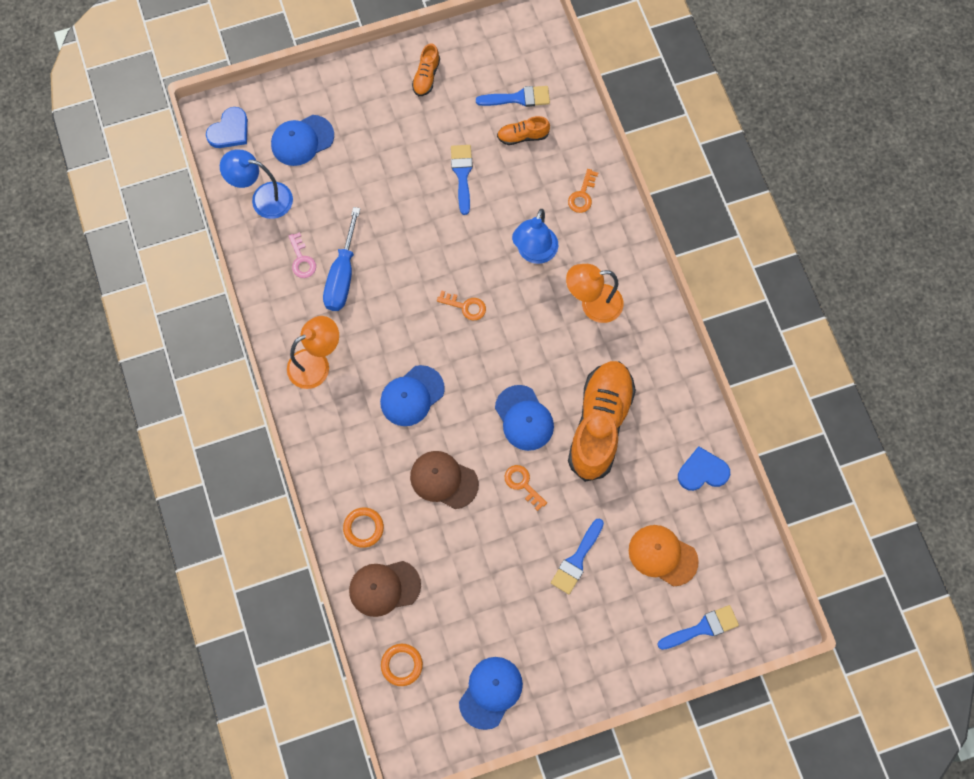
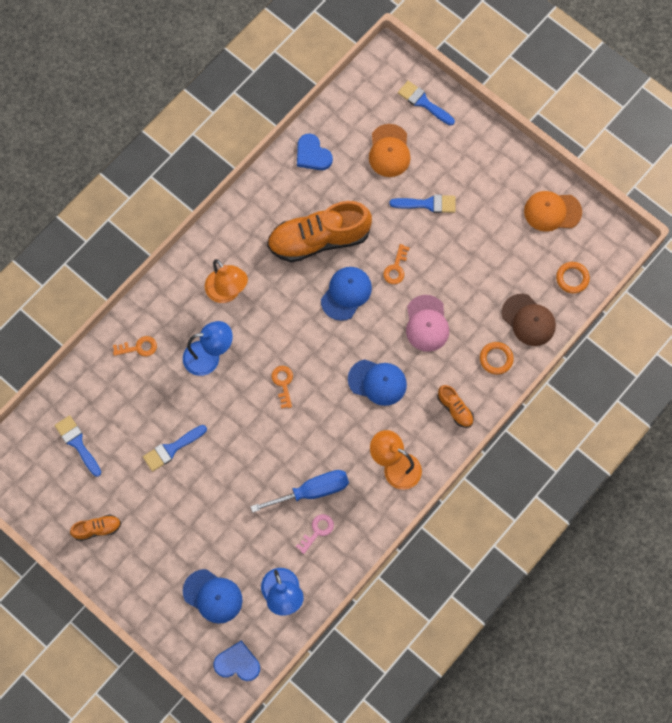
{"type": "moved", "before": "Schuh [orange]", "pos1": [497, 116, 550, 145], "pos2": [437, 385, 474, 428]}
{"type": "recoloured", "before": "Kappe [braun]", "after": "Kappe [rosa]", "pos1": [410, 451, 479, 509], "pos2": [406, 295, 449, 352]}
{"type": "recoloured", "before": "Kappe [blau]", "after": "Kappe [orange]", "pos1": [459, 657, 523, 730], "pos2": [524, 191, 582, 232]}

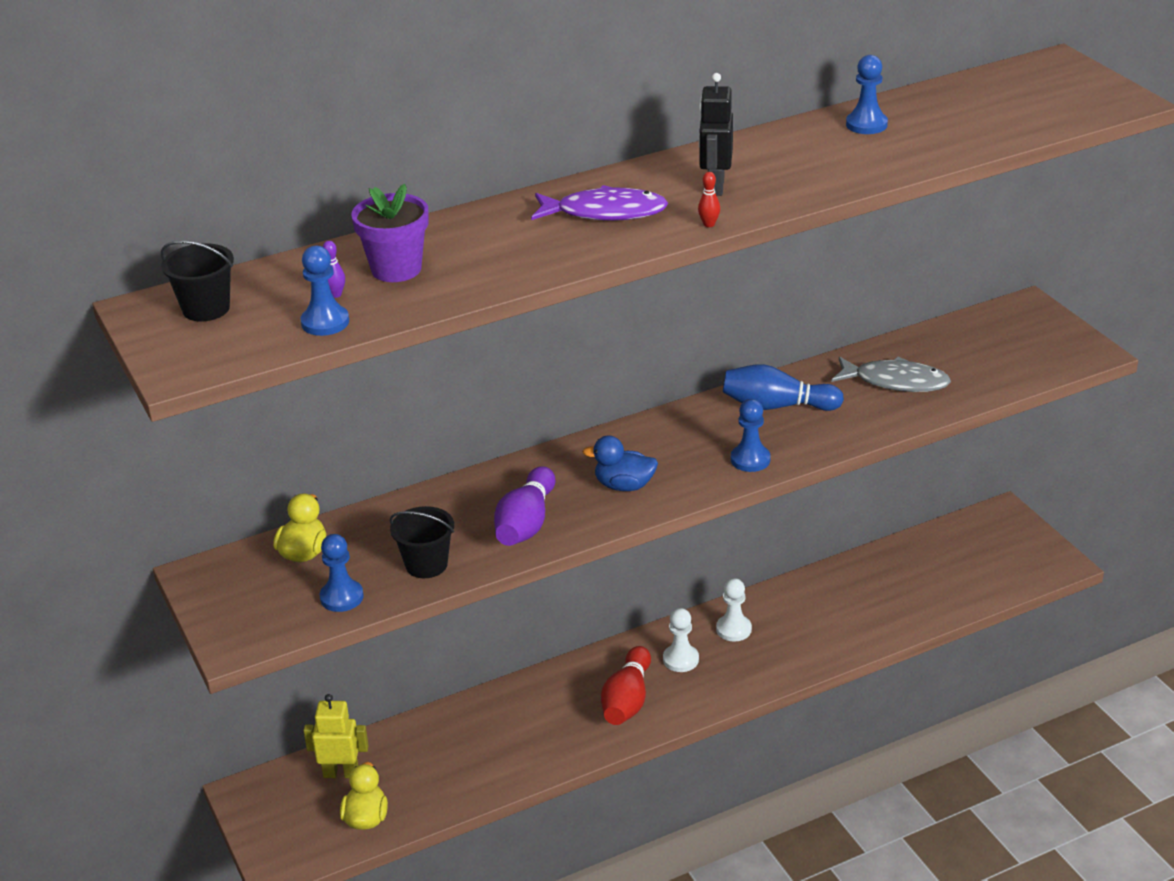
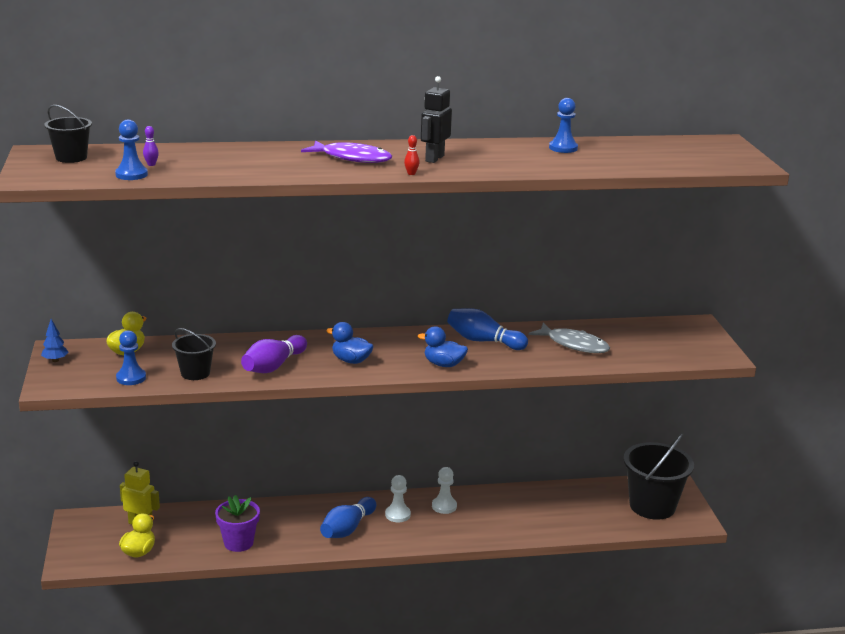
{"type": "moved", "before": "Blumentopf [lila]", "pos1": [351, 184, 429, 282], "pos2": [215, 495, 260, 552]}
{"type": "replaced", "before": "Bauer [blau]", "after": "Ente [blau]", "pos1": [731, 399, 771, 472], "pos2": [418, 326, 468, 367]}
{"type": "recoloured", "before": "Bowlingkegel [rot]", "after": "Bowlingkegel [blau]", "pos1": [601, 646, 651, 725], "pos2": [320, 497, 376, 538]}
{"type": "added", "after": "Baum [blau]", "pos2": [41, 319, 69, 362]}
{"type": "added", "after": "Eimer [schwarz]", "pos2": [623, 433, 694, 520]}

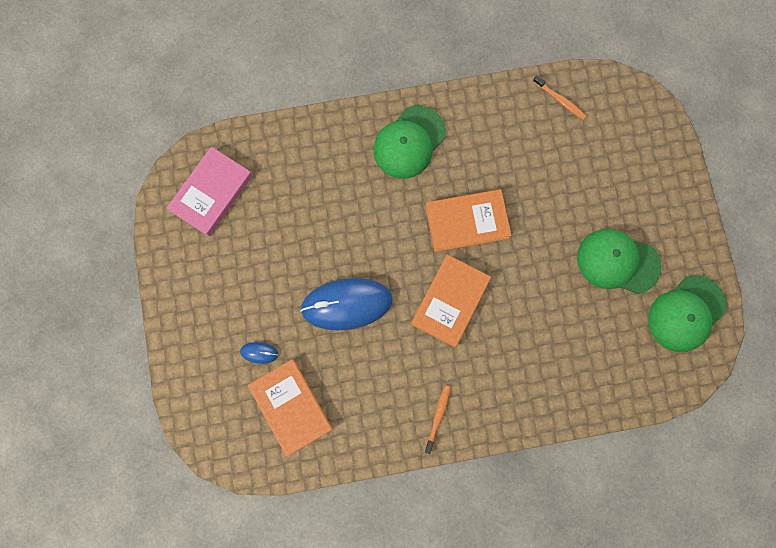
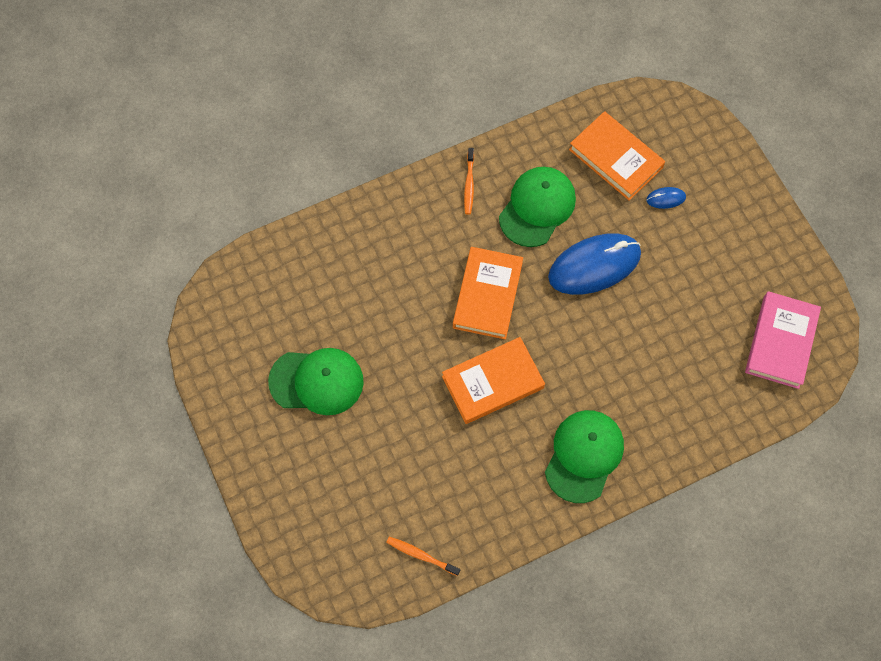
{"type": "moved", "before": "Kappe [grün]", "pos1": [648, 275, 727, 352], "pos2": [499, 167, 576, 247]}

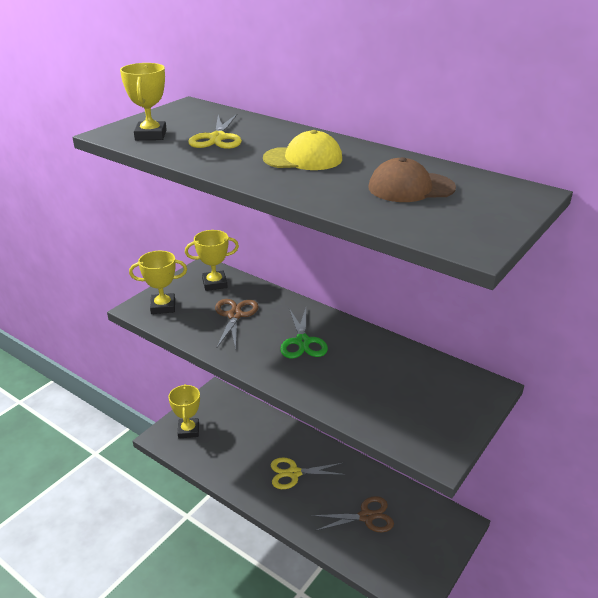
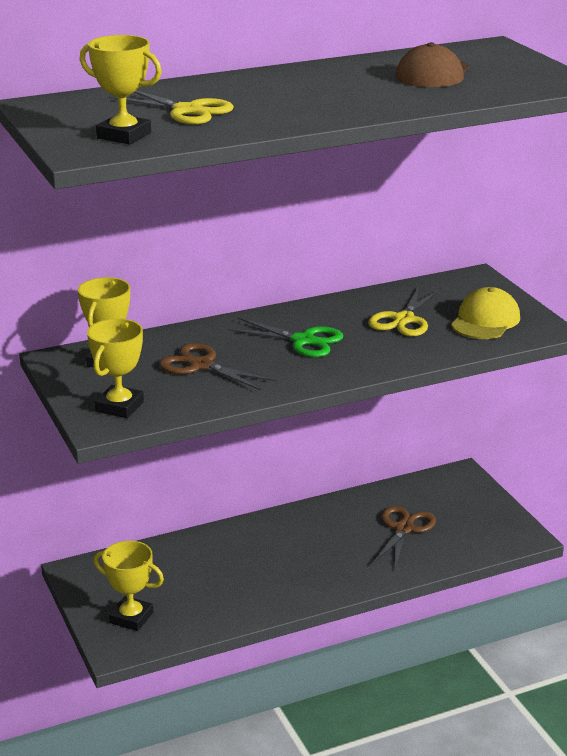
{"type": "moved", "before": "Kappe [gelb]", "pos1": [263, 130, 342, 170], "pos2": [451, 287, 520, 339]}
{"type": "moved", "before": "Schere [gelb]", "pos1": [271, 457, 346, 489], "pos2": [368, 286, 441, 336]}

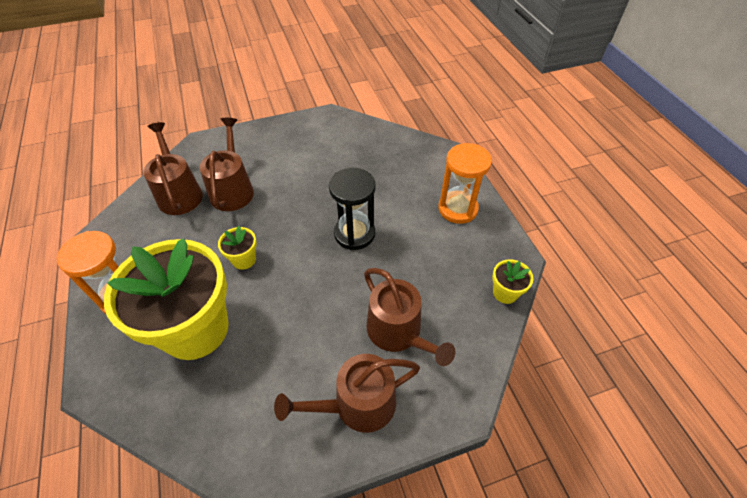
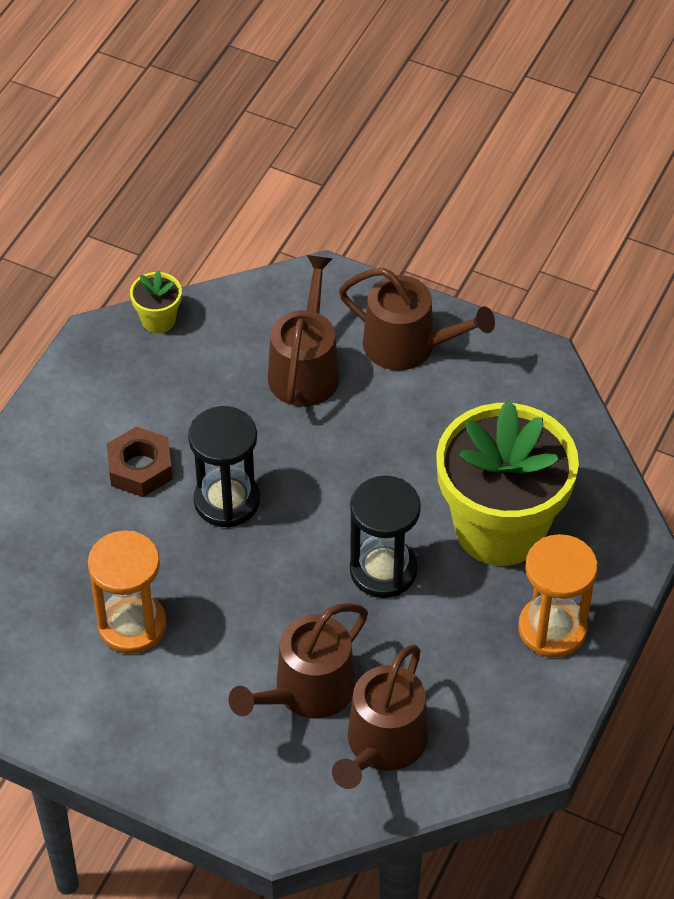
{"type": "moved", "before": "Sanduhr [orange]", "pos1": [438, 143, 492, 224], "pos2": [88, 530, 167, 654]}
{"type": "replaced", "before": "Blumentopf [gelb]", "after": "Sanduhr [schwarz]", "pos1": [218, 226, 257, 270], "pos2": [350, 476, 421, 598]}
{"type": "added", "after": "Sechskantmutter [braun]", "pos2": [107, 427, 173, 497]}

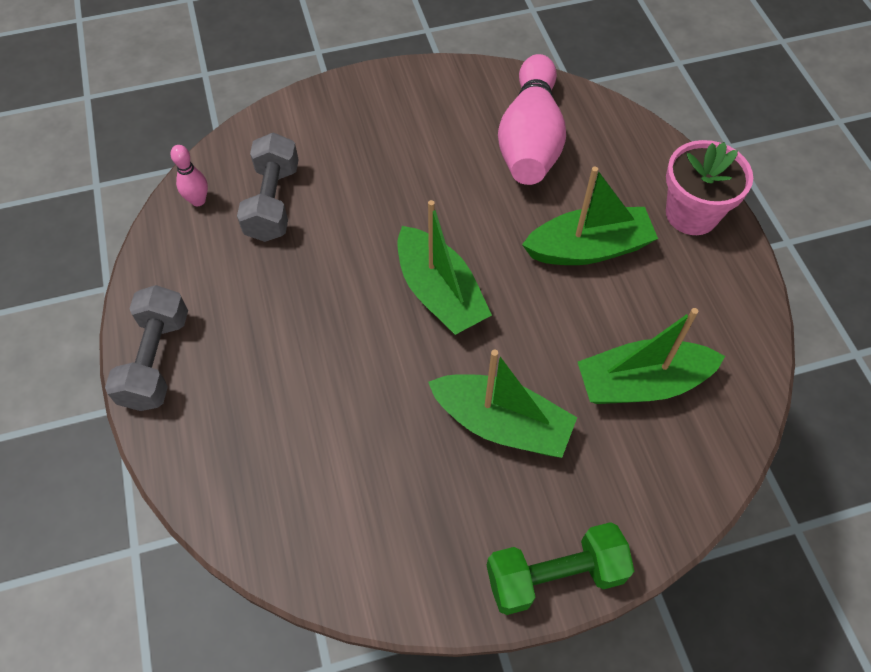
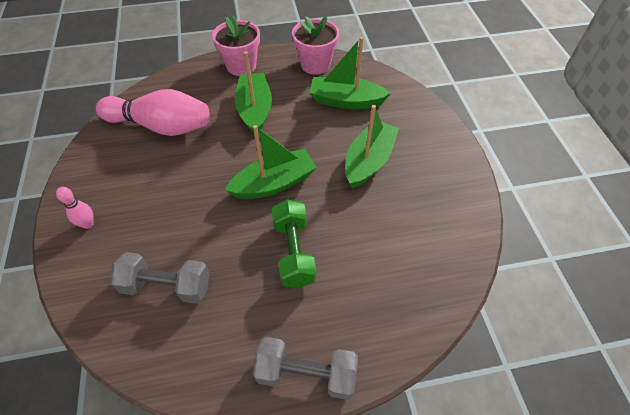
{"type": "moved", "before": "Bowlingkegel [rosa]", "pos1": [171, 145, 208, 206], "pos2": [56, 187, 94, 229]}
{"type": "turned", "before": "Boot [grün]", "pos1": [578, 308, 725, 404], "pos2": [310, 37, 391, 109], "turn": 105}
{"type": "moved", "before": "Hantel [grün]", "pos1": [487, 522, 634, 615], "pos2": [272, 199, 316, 288]}
{"type": "added", "after": "Blumentopf [rosa]", "pos2": [292, 16, 339, 75]}

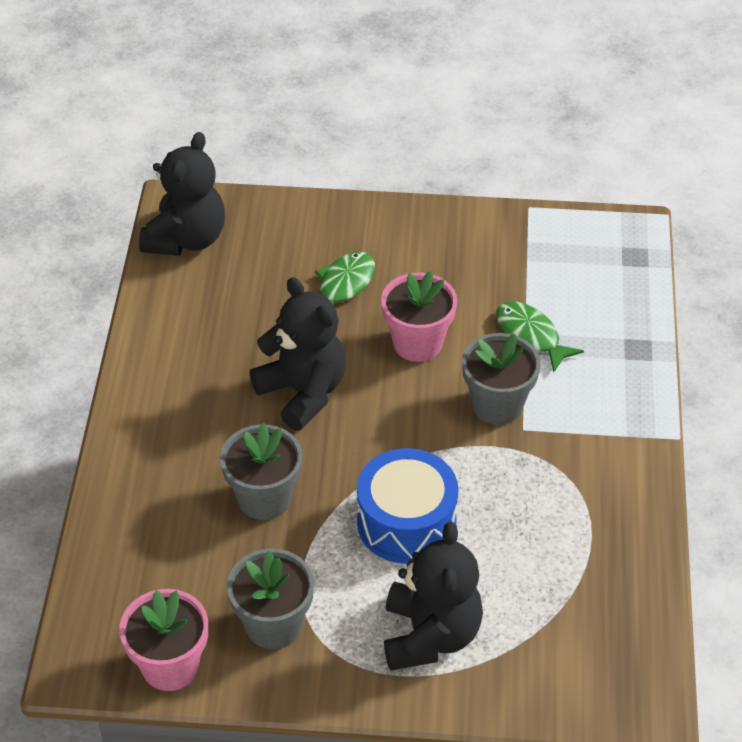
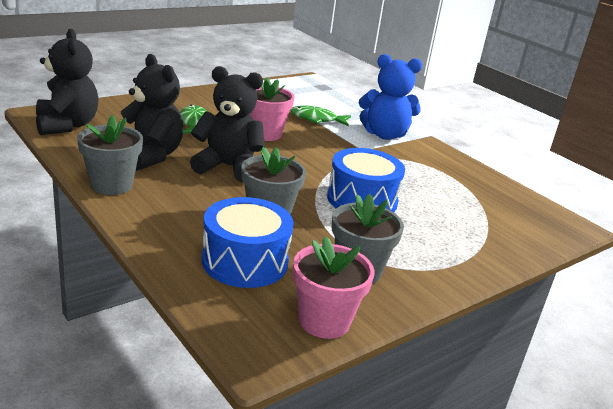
{"type": "moved", "before": "Blumentopf [grau]", "pos1": [462, 333, 541, 425], "pos2": [77, 115, 143, 195]}
{"type": "moved", "before": "Teddybär [schwarz]", "pos1": [384, 522, 483, 671], "pos2": [121, 54, 184, 171]}
{"type": "added", "after": "Teddybär [blau]", "pos2": [359, 54, 422, 140]}
{"type": "added", "after": "Trommel [blau]", "pos2": [202, 197, 294, 288]}

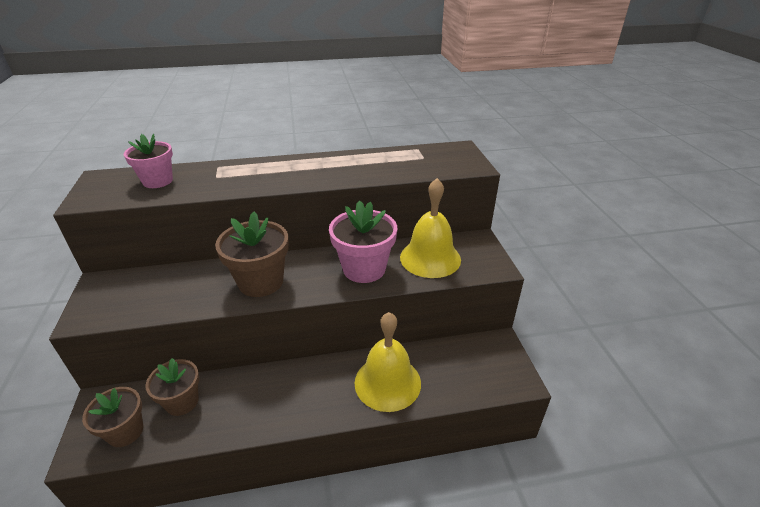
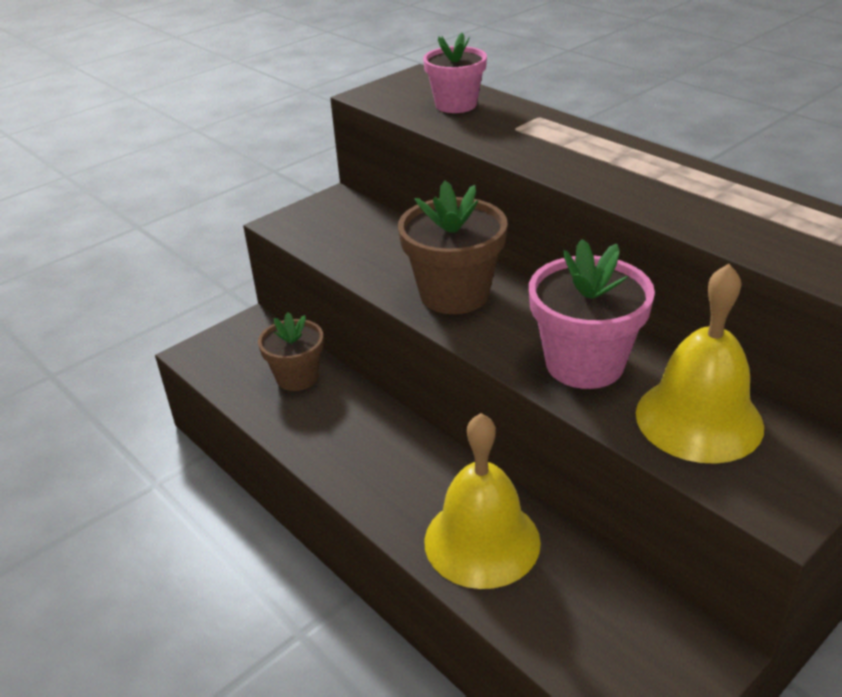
{"type": "removed", "before": "Blumentopf [braun]", "pos1": [82, 387, 144, 447]}

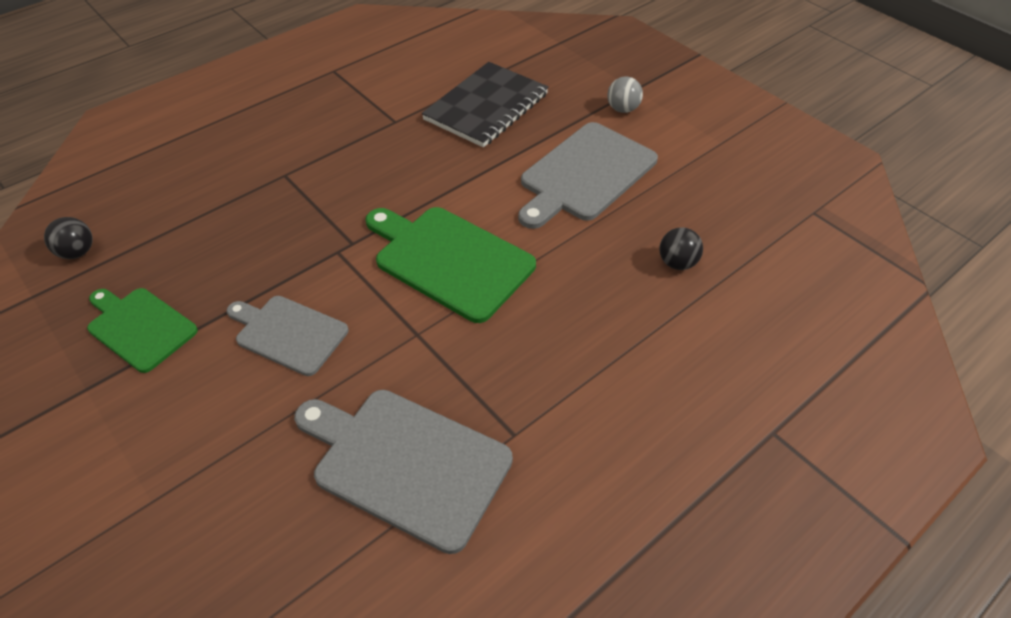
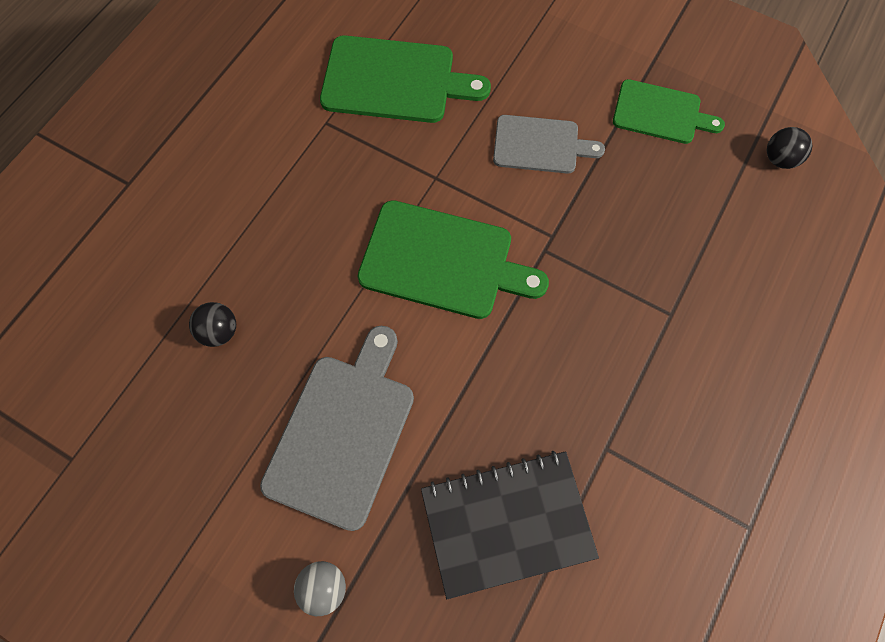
{"type": "turned", "before": "Notizbuch [schwarz]", "pos1": [422, 62, 549, 147], "pos2": [421, 451, 599, 599], "turn": 60}
{"type": "recoloured", "before": "Schneidebrett [grau]", "after": "Schneidebrett [grün]", "pos1": [294, 390, 513, 554], "pos2": [320, 35, 491, 123]}

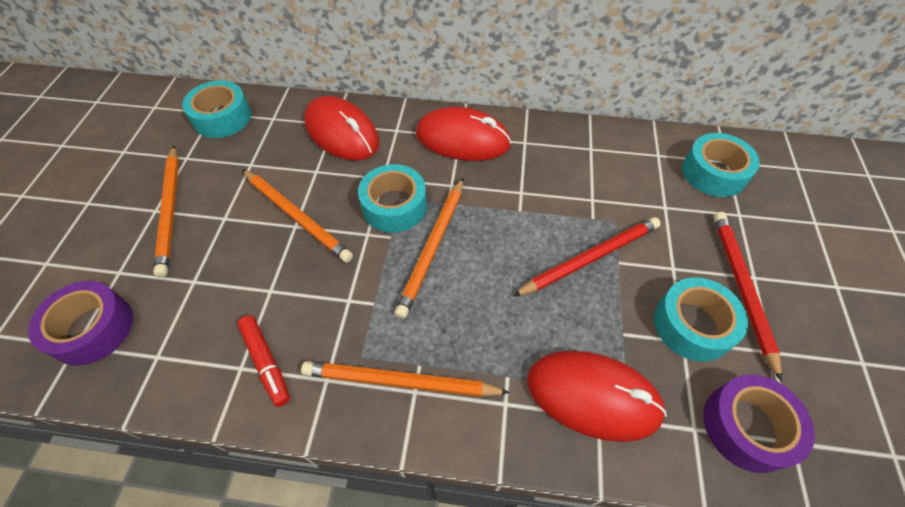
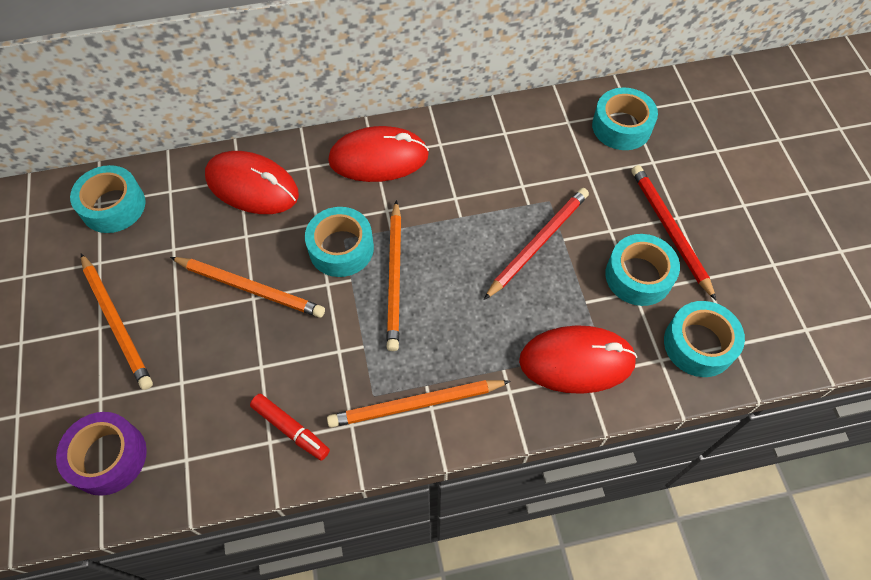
{"type": "recoloured", "before": "Klebeband [lila]", "after": "Klebeband [türkis]", "pos1": [703, 374, 815, 473], "pos2": [664, 301, 745, 377]}

